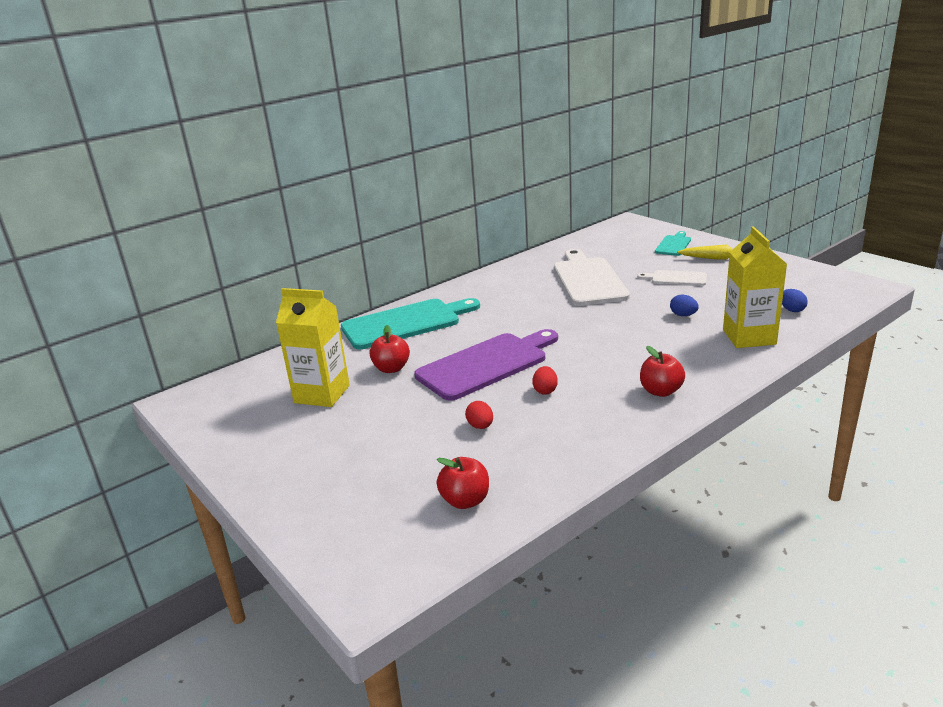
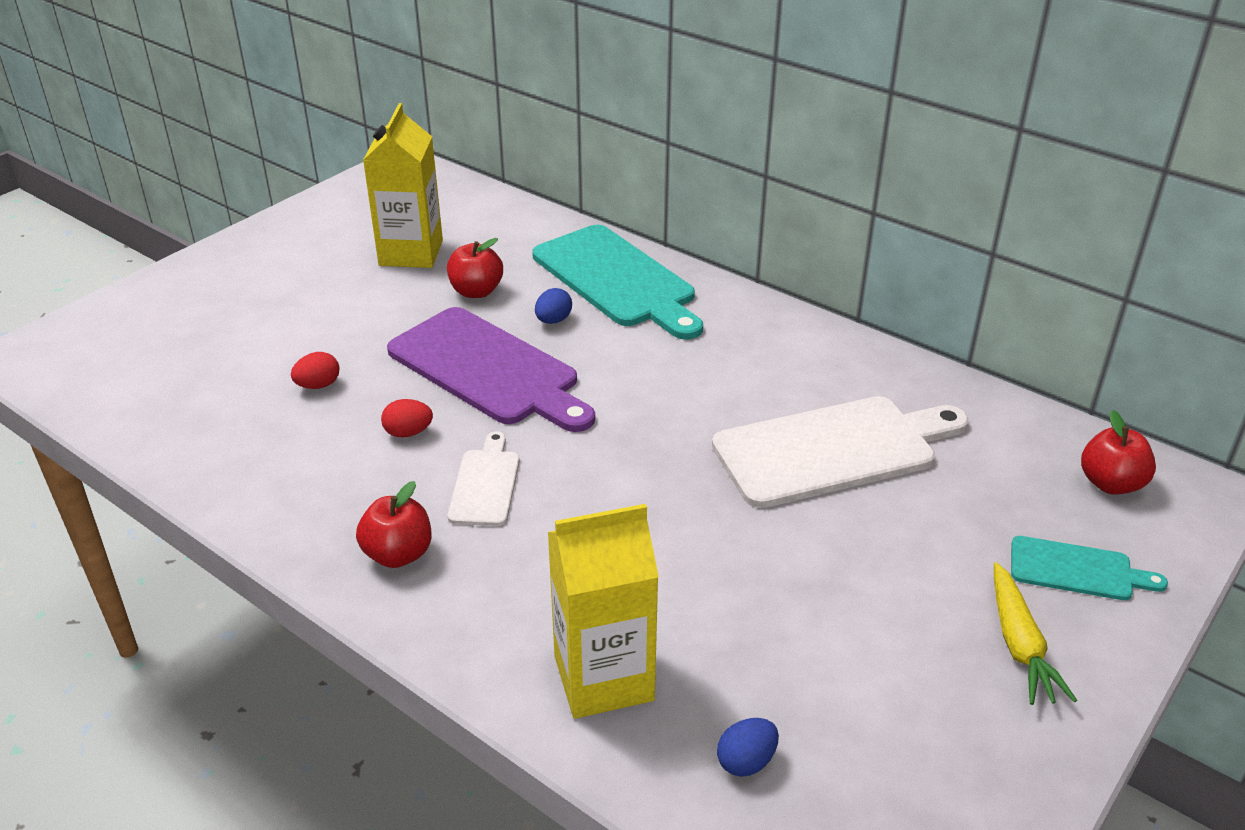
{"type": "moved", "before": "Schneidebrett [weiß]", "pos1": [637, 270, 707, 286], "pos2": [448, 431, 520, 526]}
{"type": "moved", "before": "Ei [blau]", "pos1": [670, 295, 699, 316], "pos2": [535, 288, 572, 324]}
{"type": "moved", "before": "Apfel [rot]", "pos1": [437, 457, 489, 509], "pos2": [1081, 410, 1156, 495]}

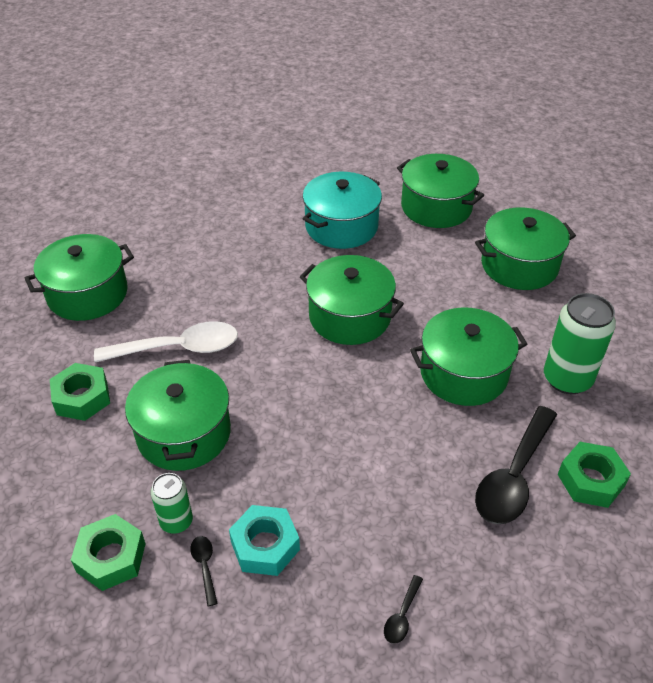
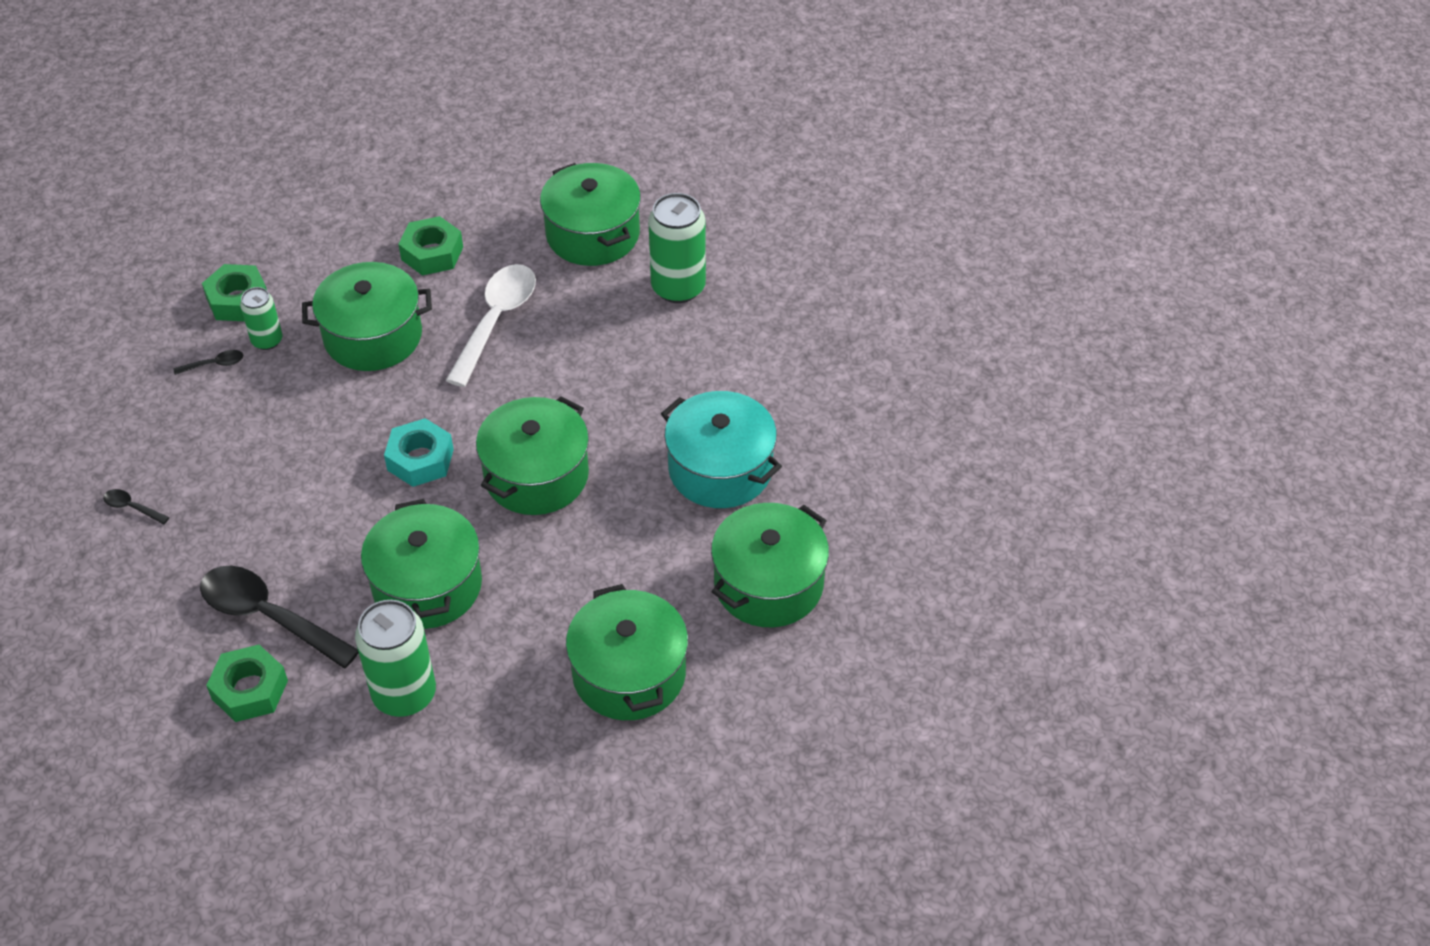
{"type": "turned", "before": "Löffel [weiß]", "pos1": [94, 321, 238, 362], "pos2": [445, 264, 536, 387], "turn": -150}
{"type": "moved", "before": "Sechskantmutter [türkis]", "pos1": [229, 505, 300, 576], "pos2": [384, 418, 454, 487]}
{"type": "added", "after": "Dose [grün]", "pos2": [648, 193, 706, 303]}

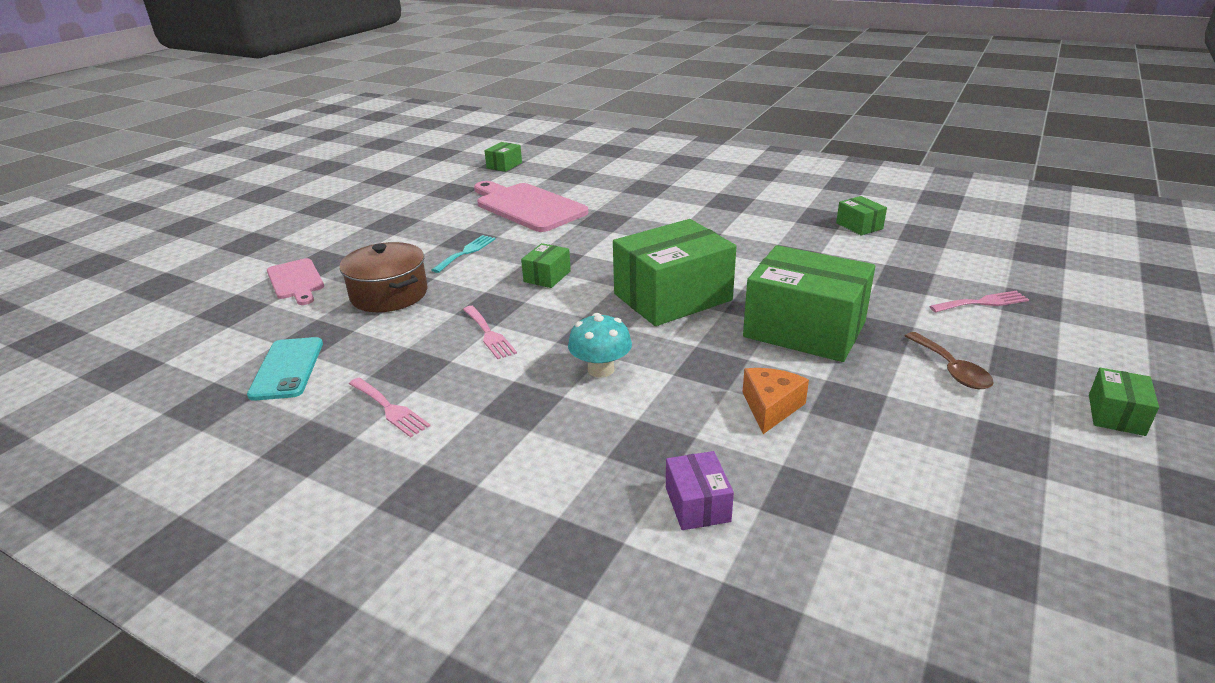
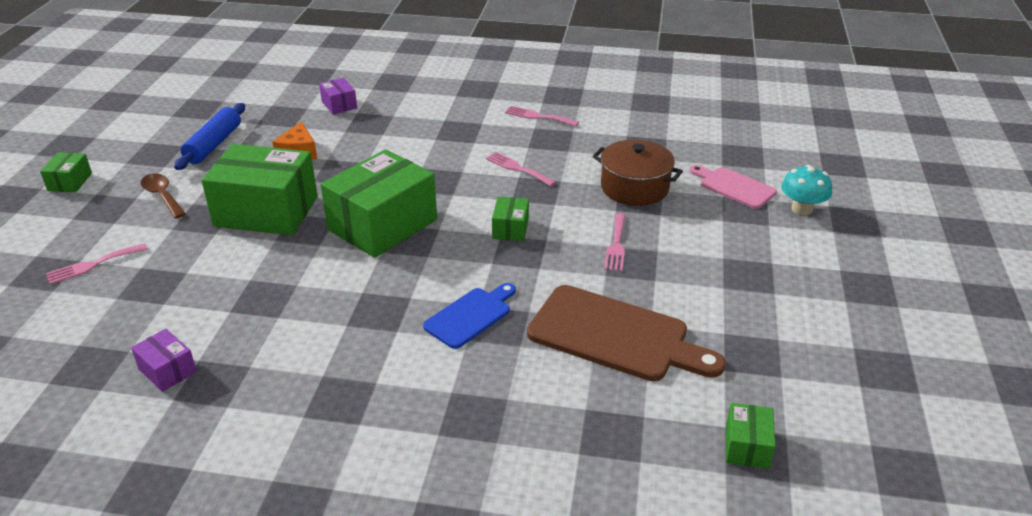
{"type": "recoloured", "before": "Schneidebrett [rosa]", "after": "Schneidebrett [braun]", "pos1": [474, 181, 588, 232], "pos2": [527, 285, 726, 381]}
{"type": "recoloured", "before": "Schachtel [grün]", "after": "Schachtel [lila]", "pos1": [836, 196, 887, 235], "pos2": [131, 329, 197, 392]}
{"type": "recoloured", "before": "Gabel [türkis]", "after": "Gabel [rosa]", "pos1": [432, 235, 496, 273], "pos2": [604, 213, 626, 272]}
{"type": "moved", "before": "Pilz [türkis]", "pos1": [568, 313, 632, 378], "pos2": [781, 165, 832, 215]}
{"type": "removed", "before": "Handy [türkis]", "pos1": [247, 337, 323, 401]}
{"type": "added", "after": "Nudelholz [blau]", "pos2": [174, 103, 245, 170]}
{"type": "added", "after": "Schneidebrett [blau]", "pos2": [423, 283, 516, 349]}

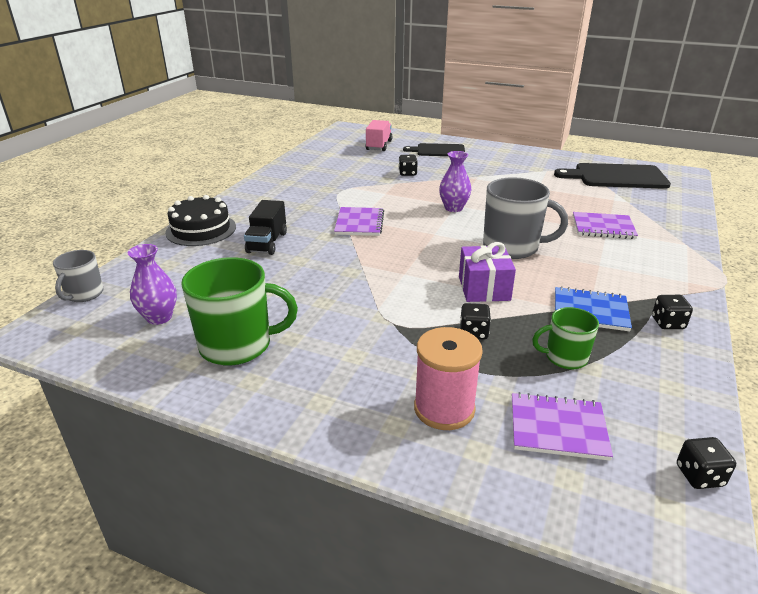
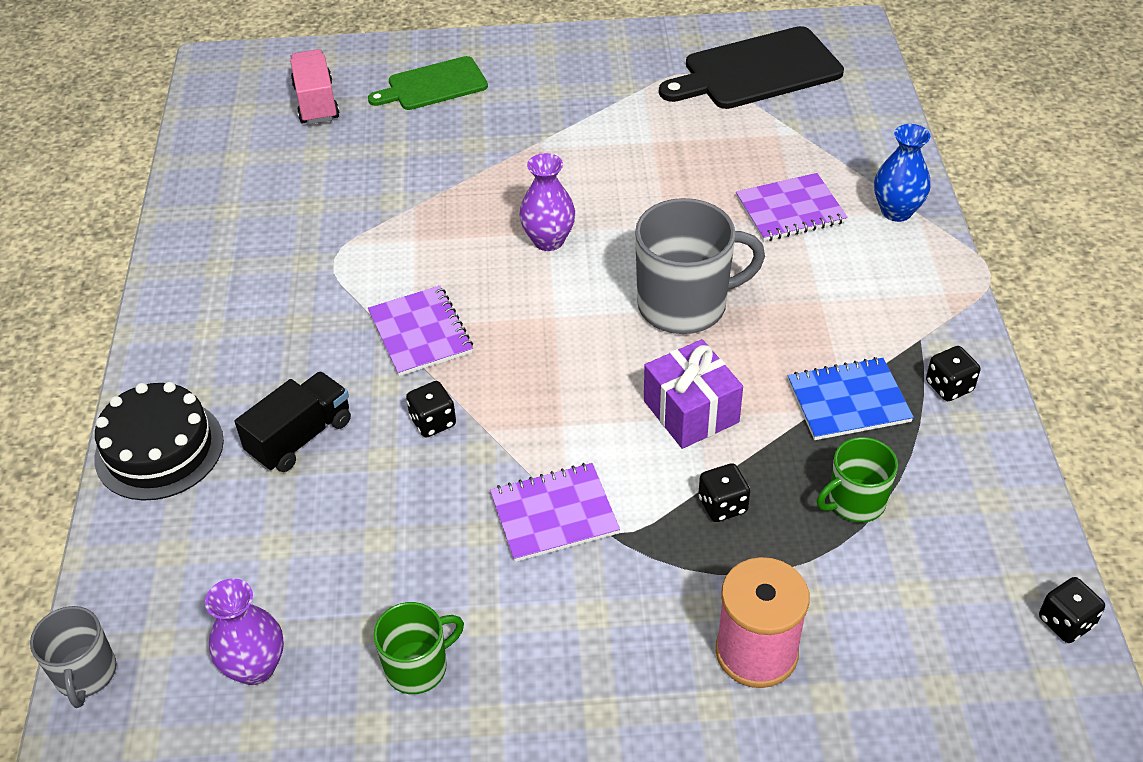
{"type": "recoloured", "before": "Schneidebrett [schwarz]", "after": "Schneidebrett [grün]", "pos1": [403, 143, 465, 156], "pos2": [368, 56, 488, 110]}
{"type": "moved", "before": "Spielwürfel [schwarz]", "pos1": [399, 155, 418, 176], "pos2": [406, 381, 456, 438]}
{"type": "turned", "before": "Lastwagen [schwarz]", "pos1": [244, 200, 287, 255], "pos2": [235, 371, 351, 472], "turn": -120}
{"type": "resized", "before": "Tasse [grün]", "pos1": [181, 257, 298, 366], "pos2": [373, 602, 464, 694], "scale": 0.57}
{"type": "moved", "before": "Notizbuch [lila]", "pos1": [512, 392, 613, 461], "pos2": [490, 463, 620, 562]}
{"type": "added", "after": "Vase [blau]", "pos2": [874, 124, 931, 222]}

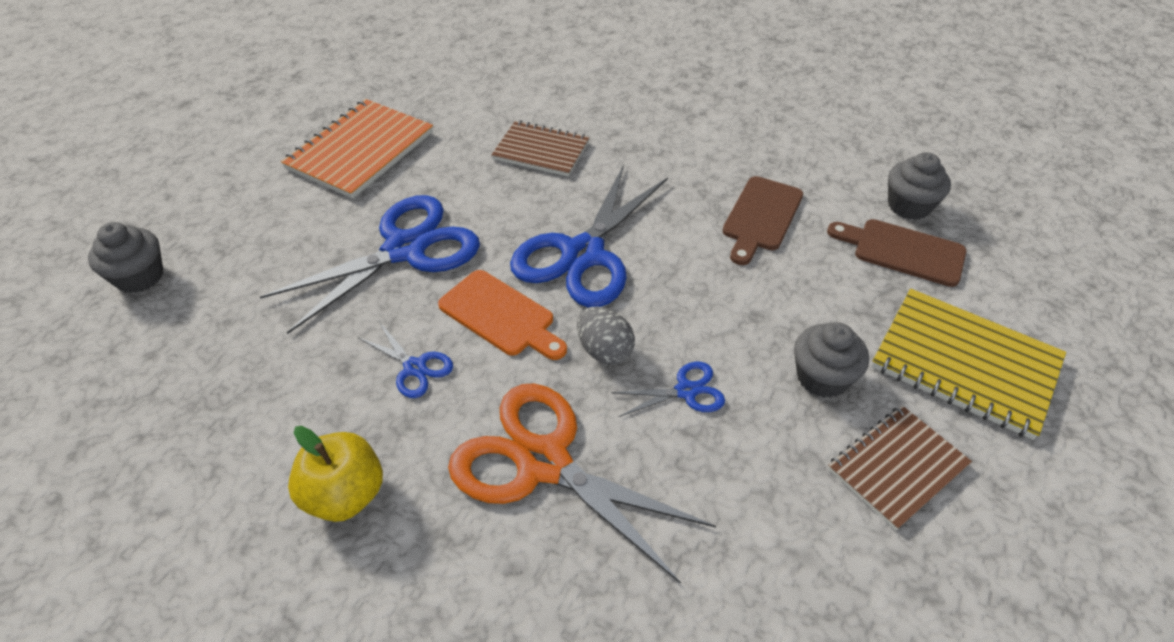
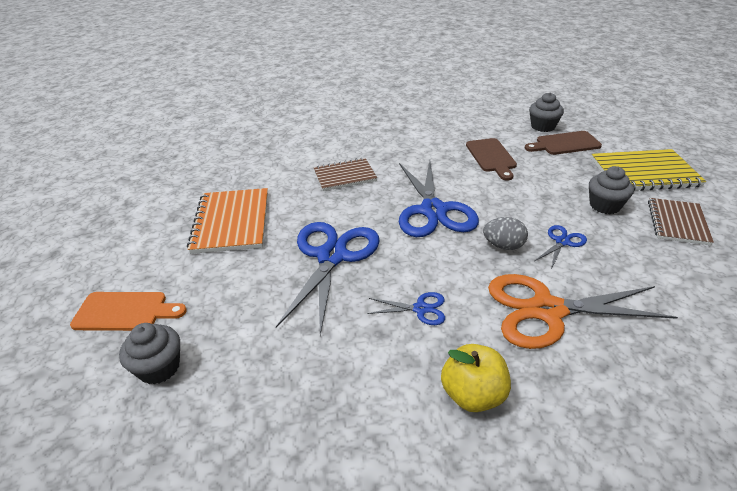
{"type": "moved", "before": "Schneidebrett [orange]", "pos1": [438, 270, 567, 360], "pos2": [70, 292, 187, 331]}

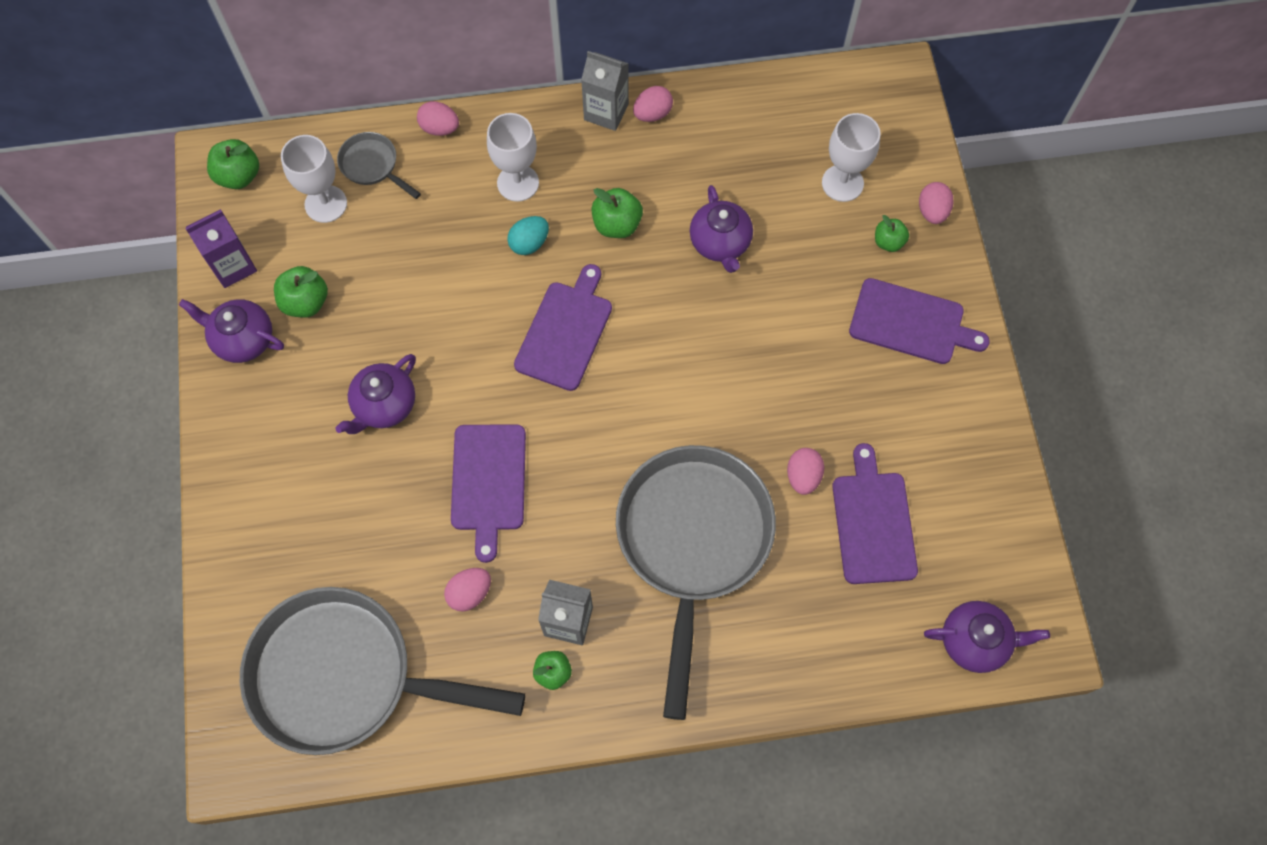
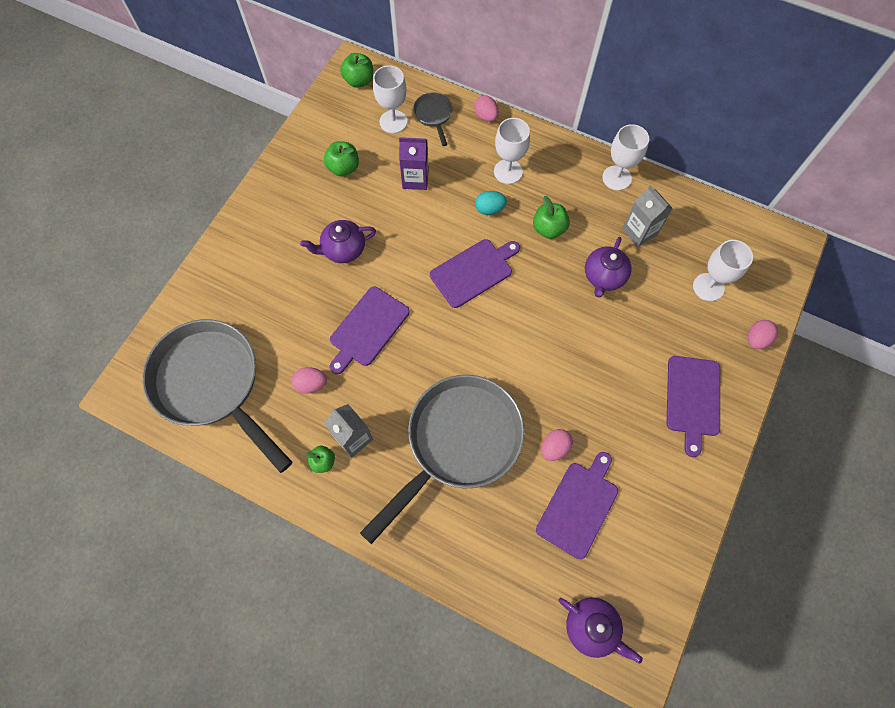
{"type": "moved", "before": "Getränkekarton [grau]", "pos1": [581, 51, 629, 131], "pos2": [622, 185, 673, 247]}
{"type": "replaced", "before": "Ei [rosa]", "after": "Kelch [weiß]", "pos1": [633, 86, 673, 122], "pos2": [602, 124, 649, 190]}
{"type": "moved", "before": "Getränkekarton [lila]", "pos1": [185, 209, 257, 288], "pos2": [399, 137, 429, 190]}
{"type": "removed", "before": "Apfel [grün]", "pos1": [875, 215, 909, 252]}
{"type": "turned", "before": "Schneidebrett [lila]", "pos1": [849, 278, 990, 364], "pos2": [667, 356, 720, 457], "turn": 45}
{"type": "removed", "before": "Teekanne [lila]", "pos1": [179, 299, 284, 363]}

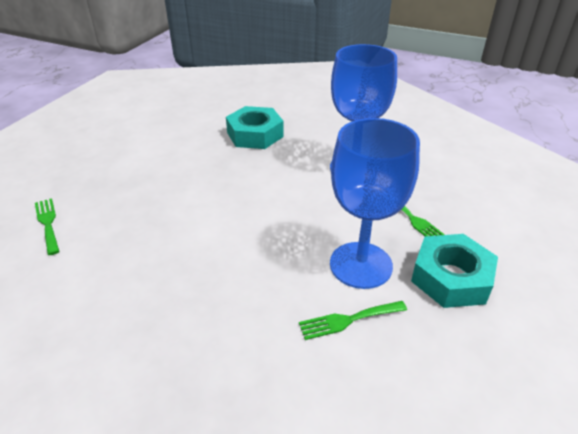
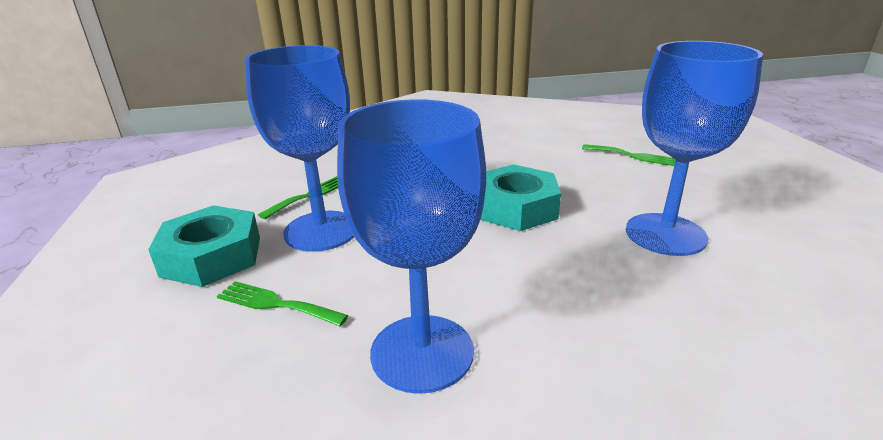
{"type": "moved", "before": "Sechskantmutter [türkis]", "pos1": [226, 106, 284, 149], "pos2": [480, 164, 561, 231]}
{"type": "added", "after": "Kelch [blau]", "pos2": [626, 41, 763, 256]}

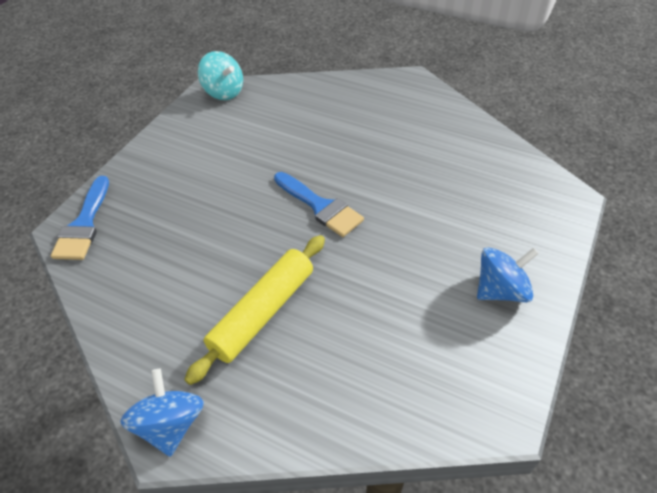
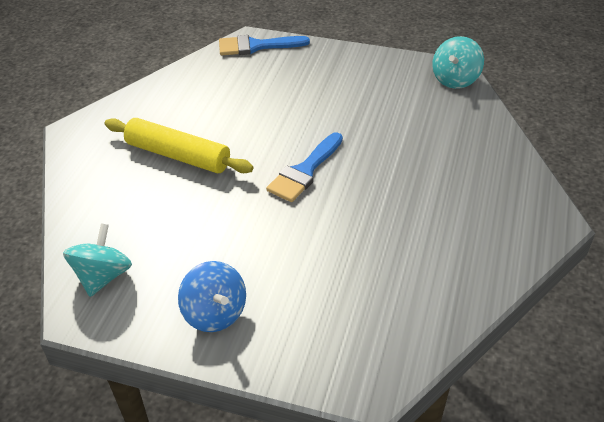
{"type": "removed", "before": "Kreisel [blau]", "pos1": [120, 369, 204, 457]}
{"type": "added", "after": "Kreisel [türkis]", "pos2": [63, 223, 132, 297]}

